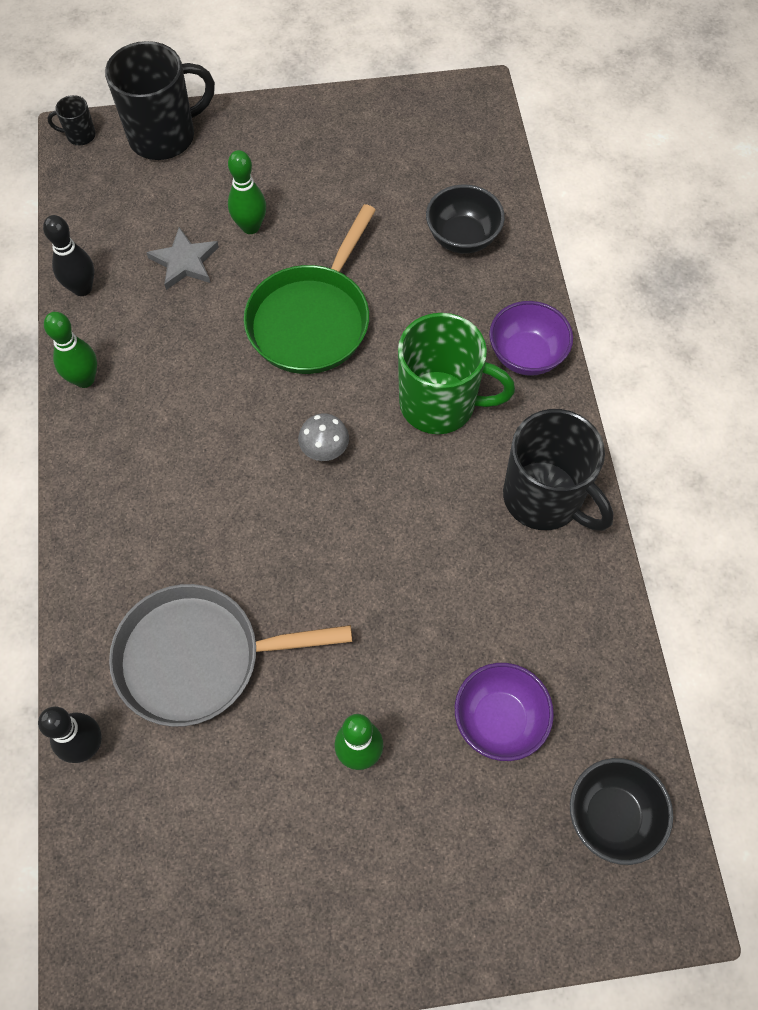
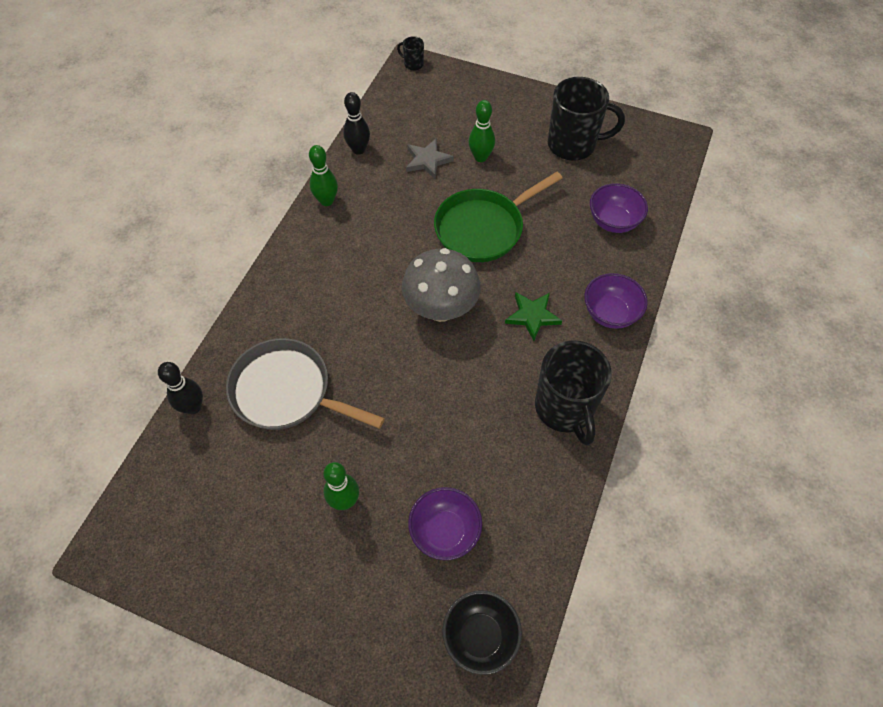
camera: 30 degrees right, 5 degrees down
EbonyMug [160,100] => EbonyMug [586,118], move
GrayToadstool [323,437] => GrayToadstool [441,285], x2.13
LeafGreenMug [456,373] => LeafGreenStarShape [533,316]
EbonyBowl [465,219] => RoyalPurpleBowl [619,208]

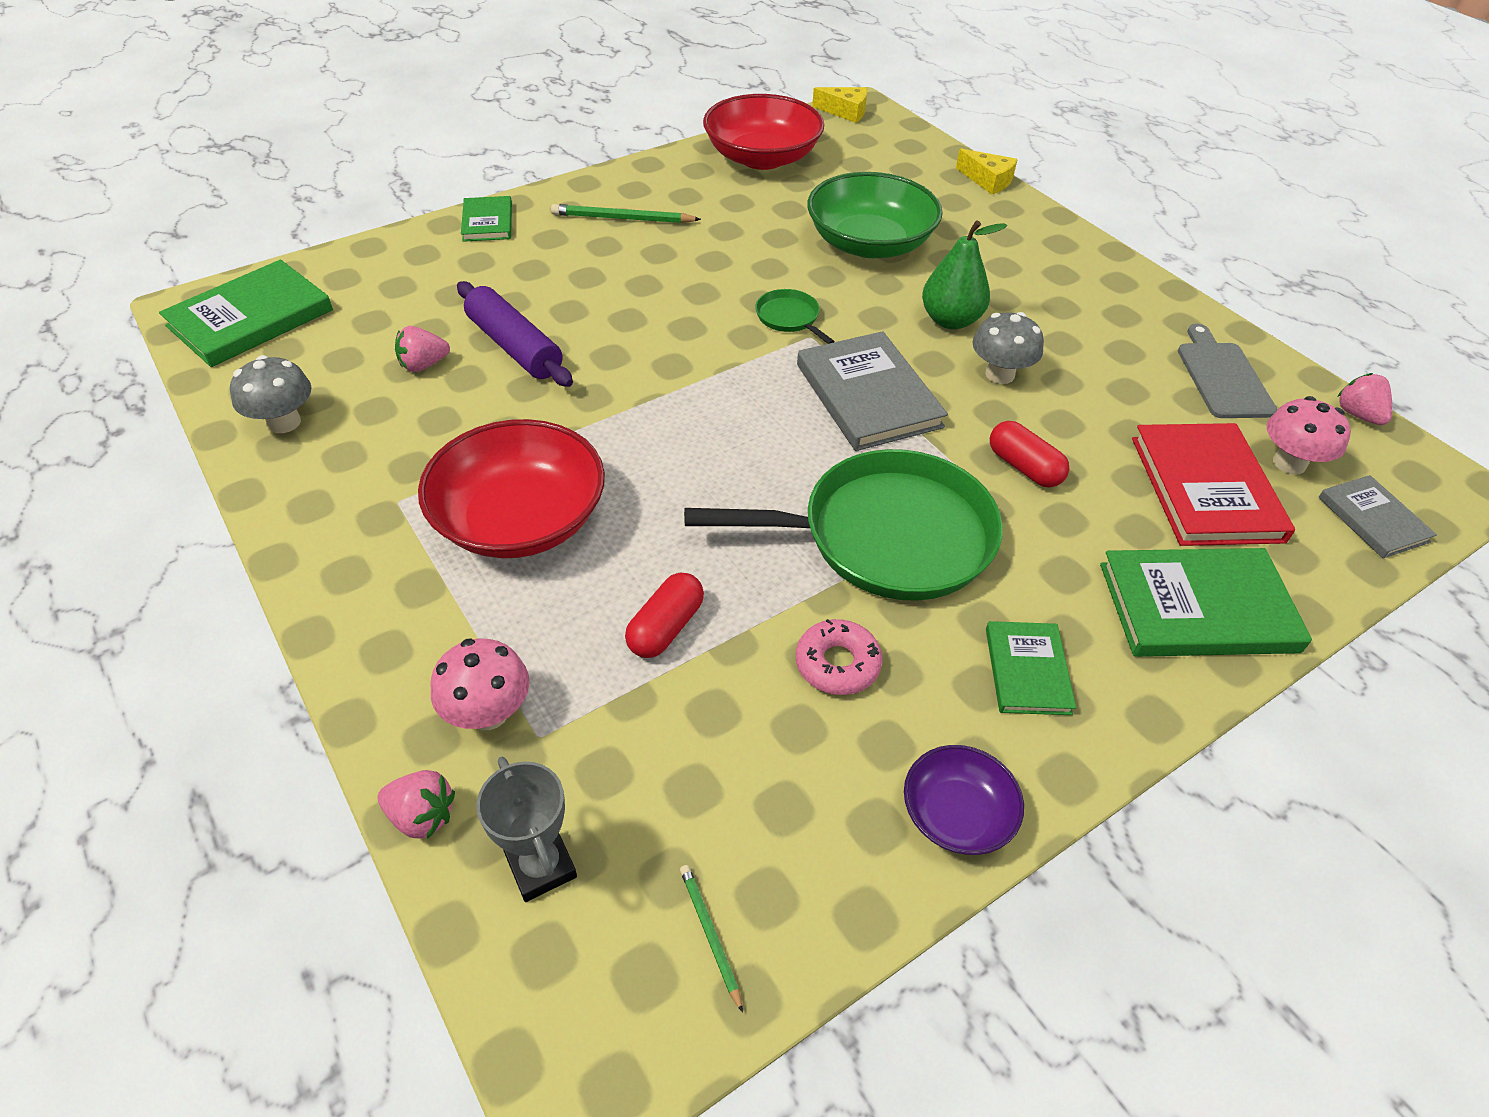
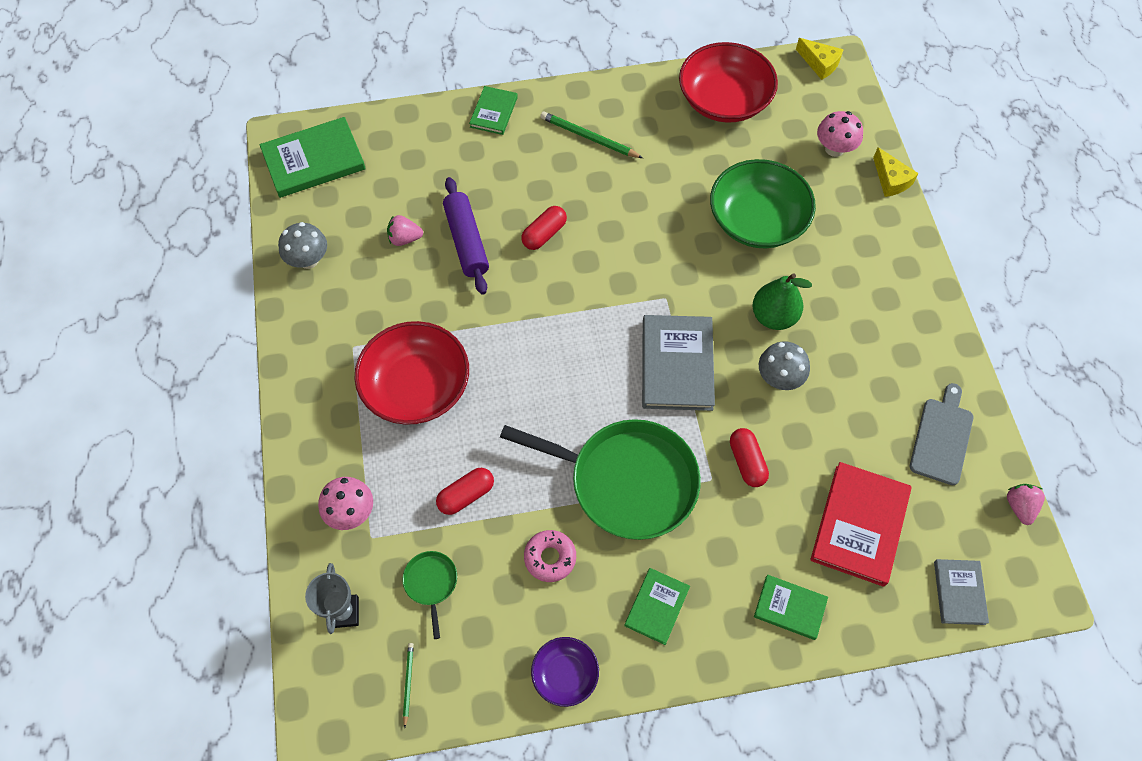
camera: 25 degrees right, 15 degrees up
RosyToyStrawberry [416,804] => nothing
LeafGreenFryingPan [795,316] => LeafGreenFryingPan [430,595], move
LeafGreenHardcover [1206,602] => LeafGreenHardcover [791,607], x0.57
RosyToadstool [1309,435] => RosyToadstool [840,134], move
nothing => ScarletPillShape [544,228]

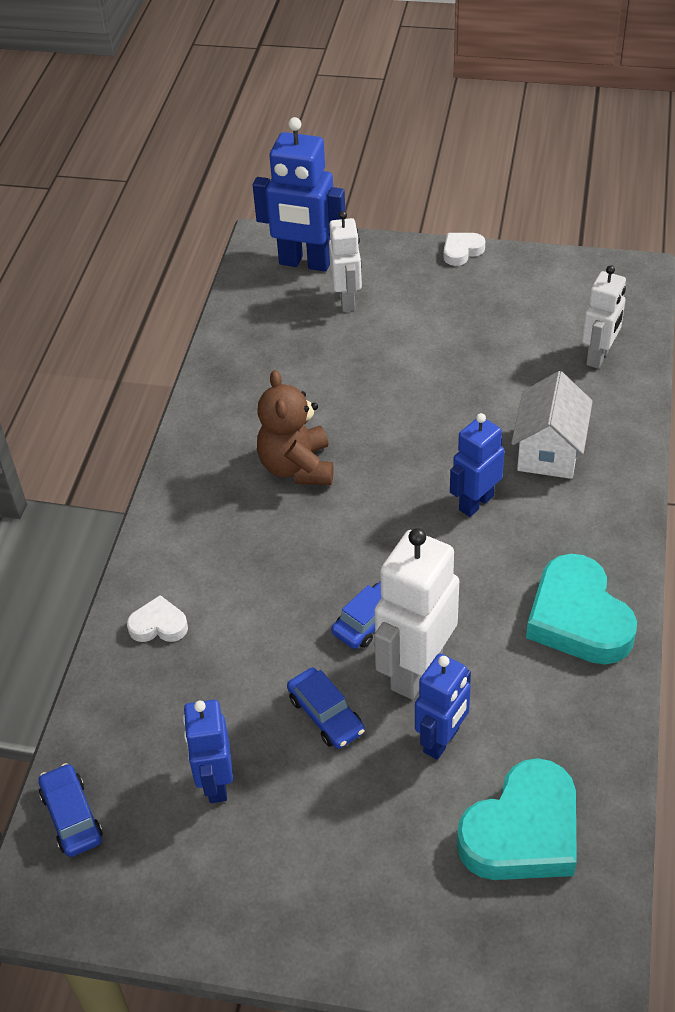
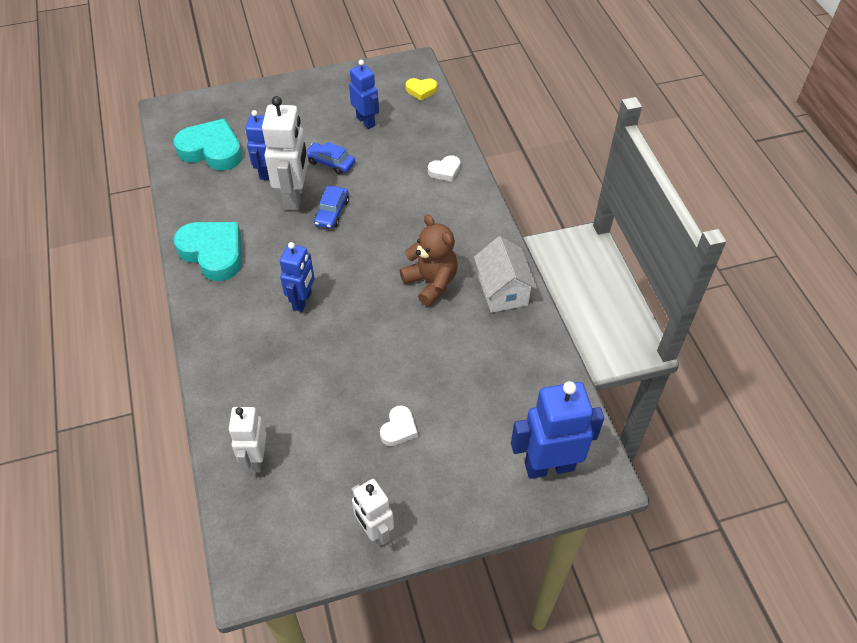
camera: 150 degrees right, 5 degrees up
RoyalBlueAutomobile [70,810] => YellowLoveHeart [421,89]
WhiteRobotFigure [345,261] => WhiteRobotFigure [373,513], move
WhiteLoveHeart [464,249] => WhiteLoveHeart [399,425], move
AquaLoveHeart [517,819] => AquaLoveHeart [208,145], 90 degrees clockwise
WhiteCottage [552,425] => WhiteCottage [505,274], move

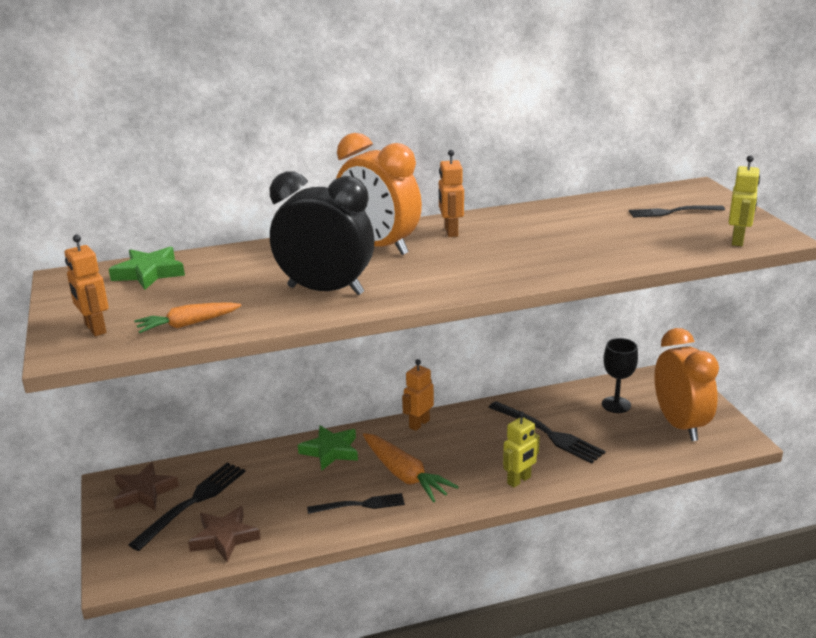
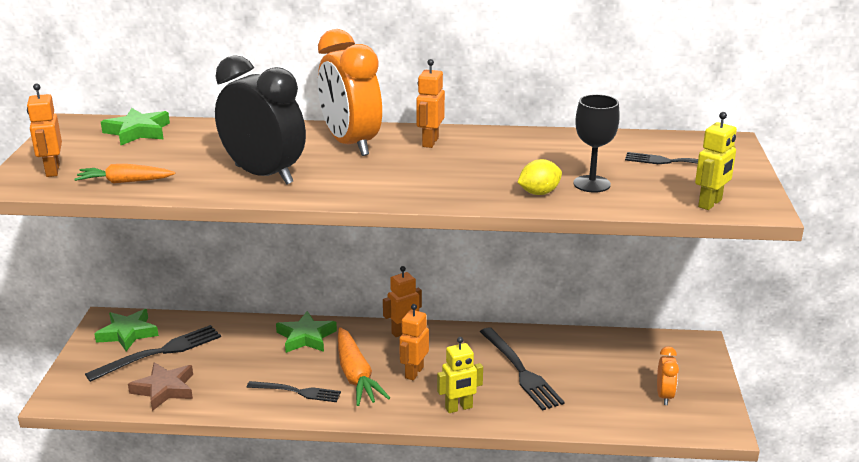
camera: 20 degrees right, 0 degrees up
DarkBrownStarShape [146,486] => LeafGreenStarShape [126,330]
EbonyChalice [620,375] => EbonyChalice [596,143], move
BrightOrangeClock [686,384] => BrightOrangeClock [668,375], x0.47
nothing => BrightOrangeRobotFigure [414,342]
nothing => YellowLemon [539,177]

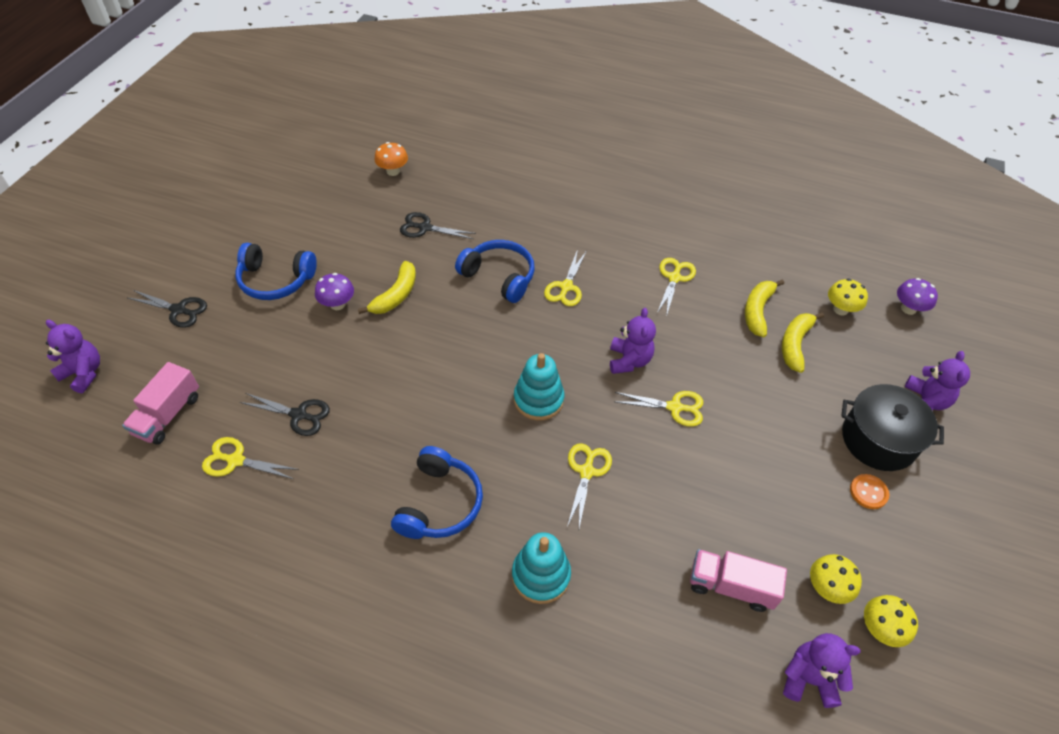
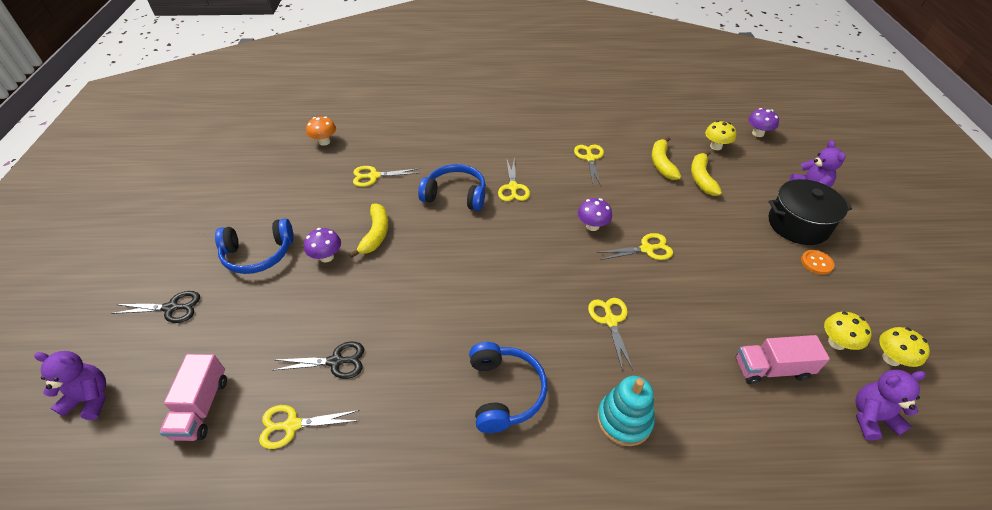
camera: 20 degrees left, 5 degrees down
EbonyPairOfScissors [438,225] => YellowPairOfScissors [386,176]
AquaStackingRings [539,387] => nothing
RoyalPurpleTeddyBear [633,341] => RoyalPurpleToadstool [595,214]

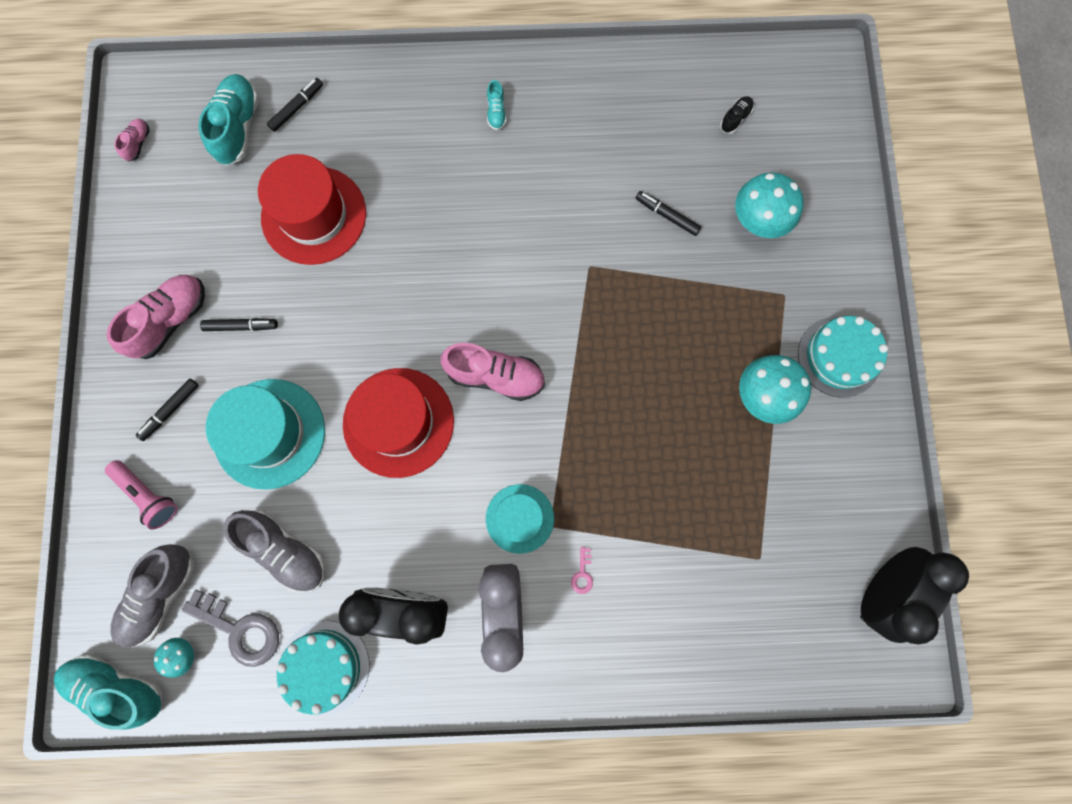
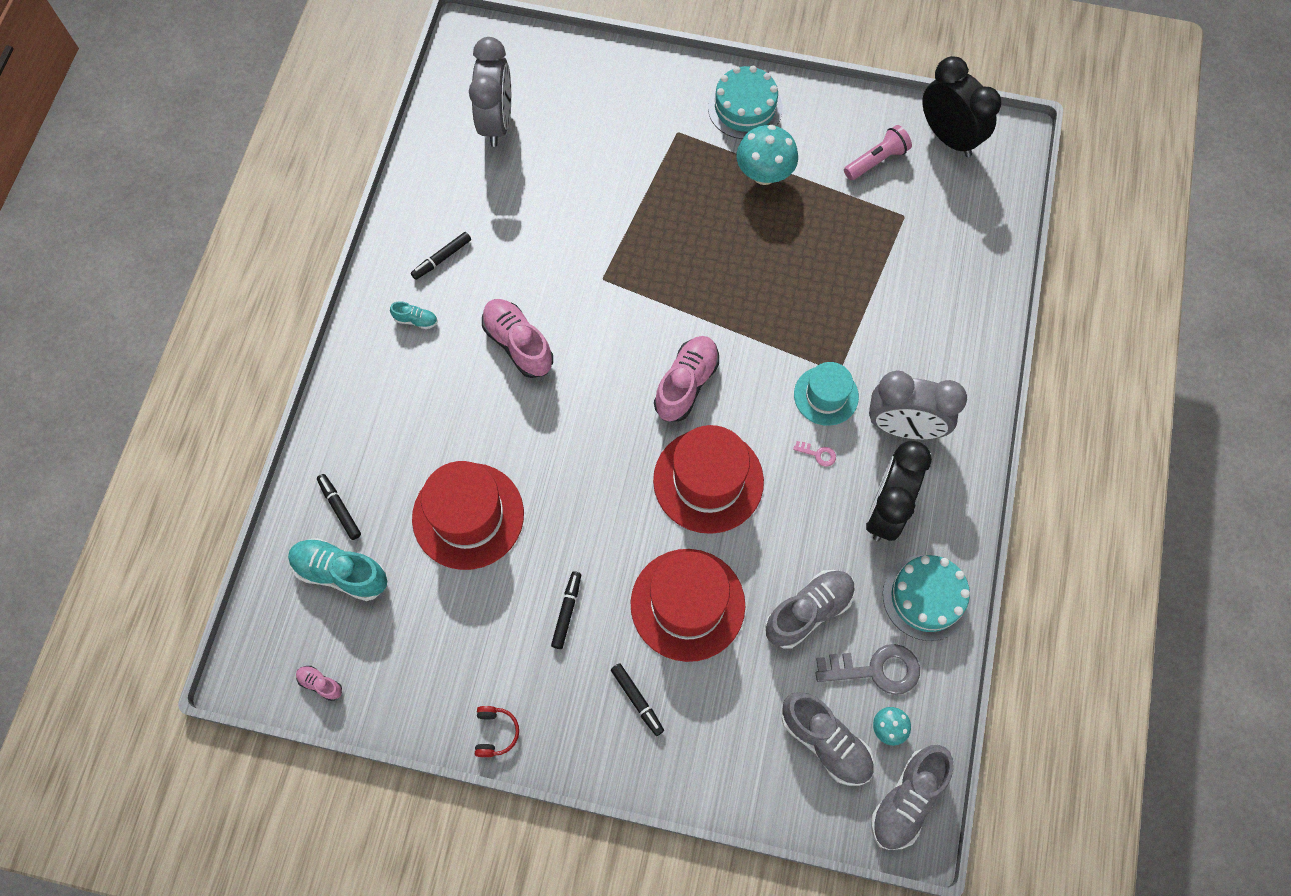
camera: 75 degrees left, 10 degrees down
AquaShoe [108,692] => GrayShoe [912,797]
RosyFlashlight [141,495] => RosyFlashlight [878,152], move
RosyShoe [155,317] => RosyShoe [517,338], move
GrayKey [230,628] => GrayKey [868,669], 45 degrees clockwise
AquaTallHat [265,434] => ScarletTallHat [688,605]
RosyKey [582,570] => RosyKey [814,454], move
EbonyMarker [668,213] => EbonyMarker [441,256], move
EbonyShoe [737,115] => GrayClock [490,92]
AquaToadstool [769,205] => nothing
nothing => ScarletHeadset [497,731]

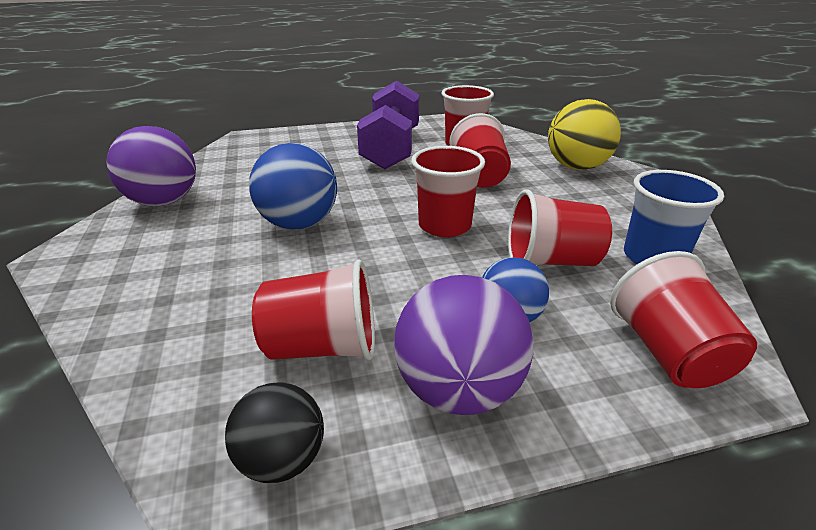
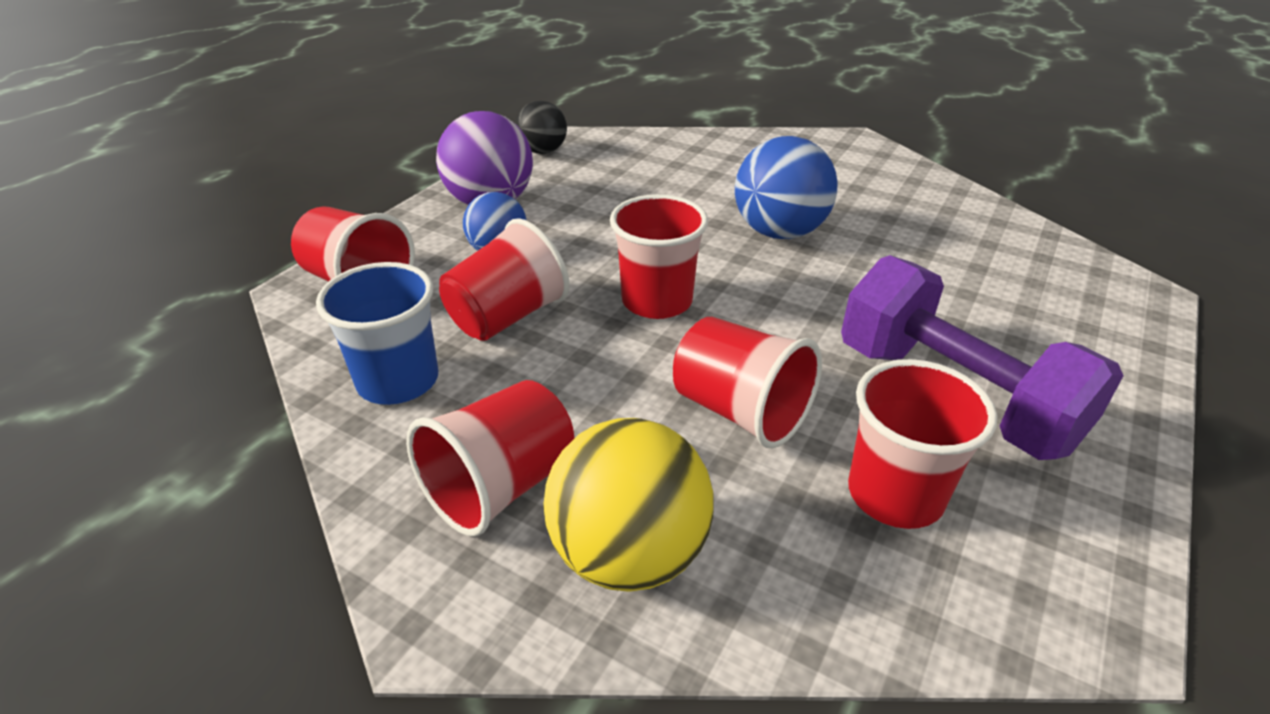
camera: 135 degrees right, 5 degrees up
RoyalPurpleSphere [151,166] => nothing
ScarletTumbler [313,309] => ScarletTumbler [490,458], move

